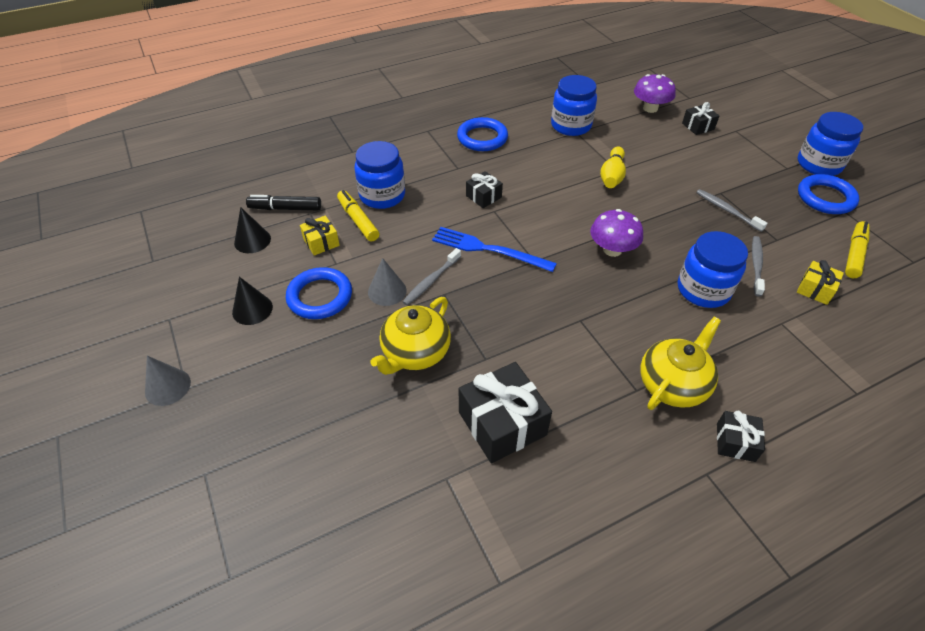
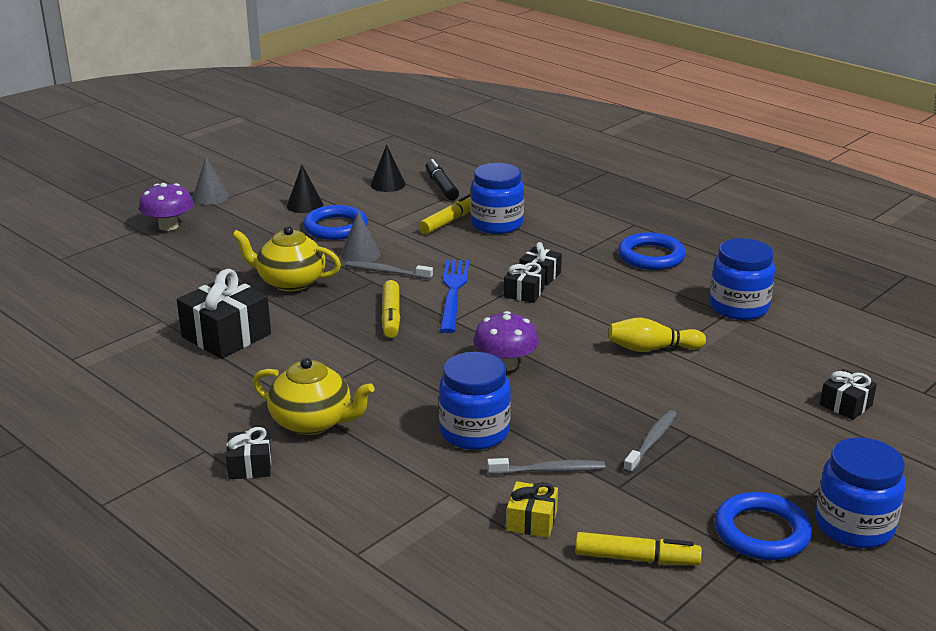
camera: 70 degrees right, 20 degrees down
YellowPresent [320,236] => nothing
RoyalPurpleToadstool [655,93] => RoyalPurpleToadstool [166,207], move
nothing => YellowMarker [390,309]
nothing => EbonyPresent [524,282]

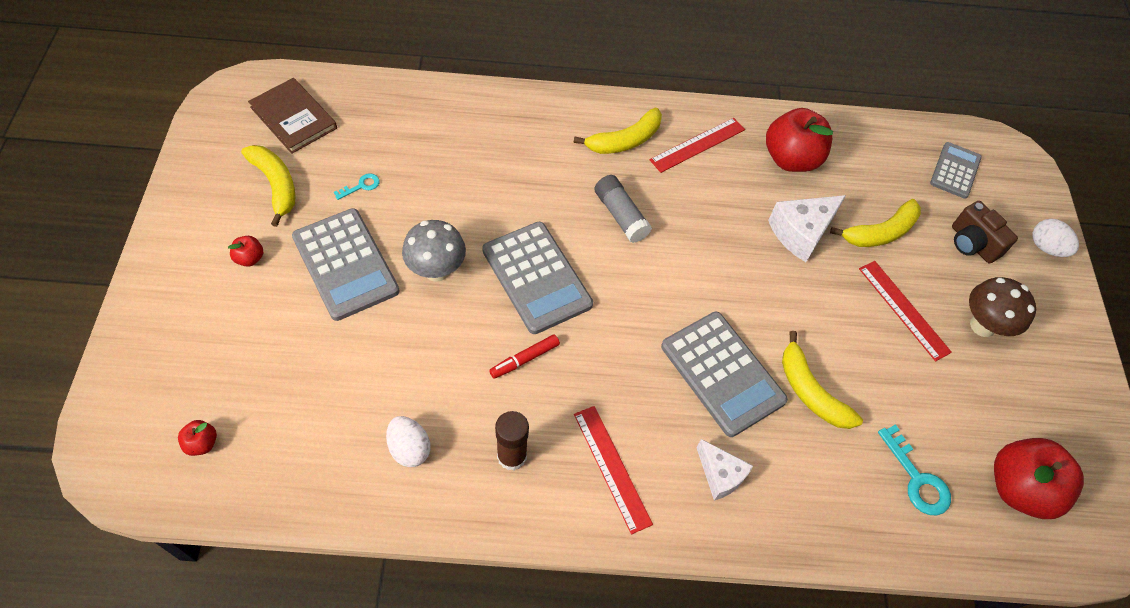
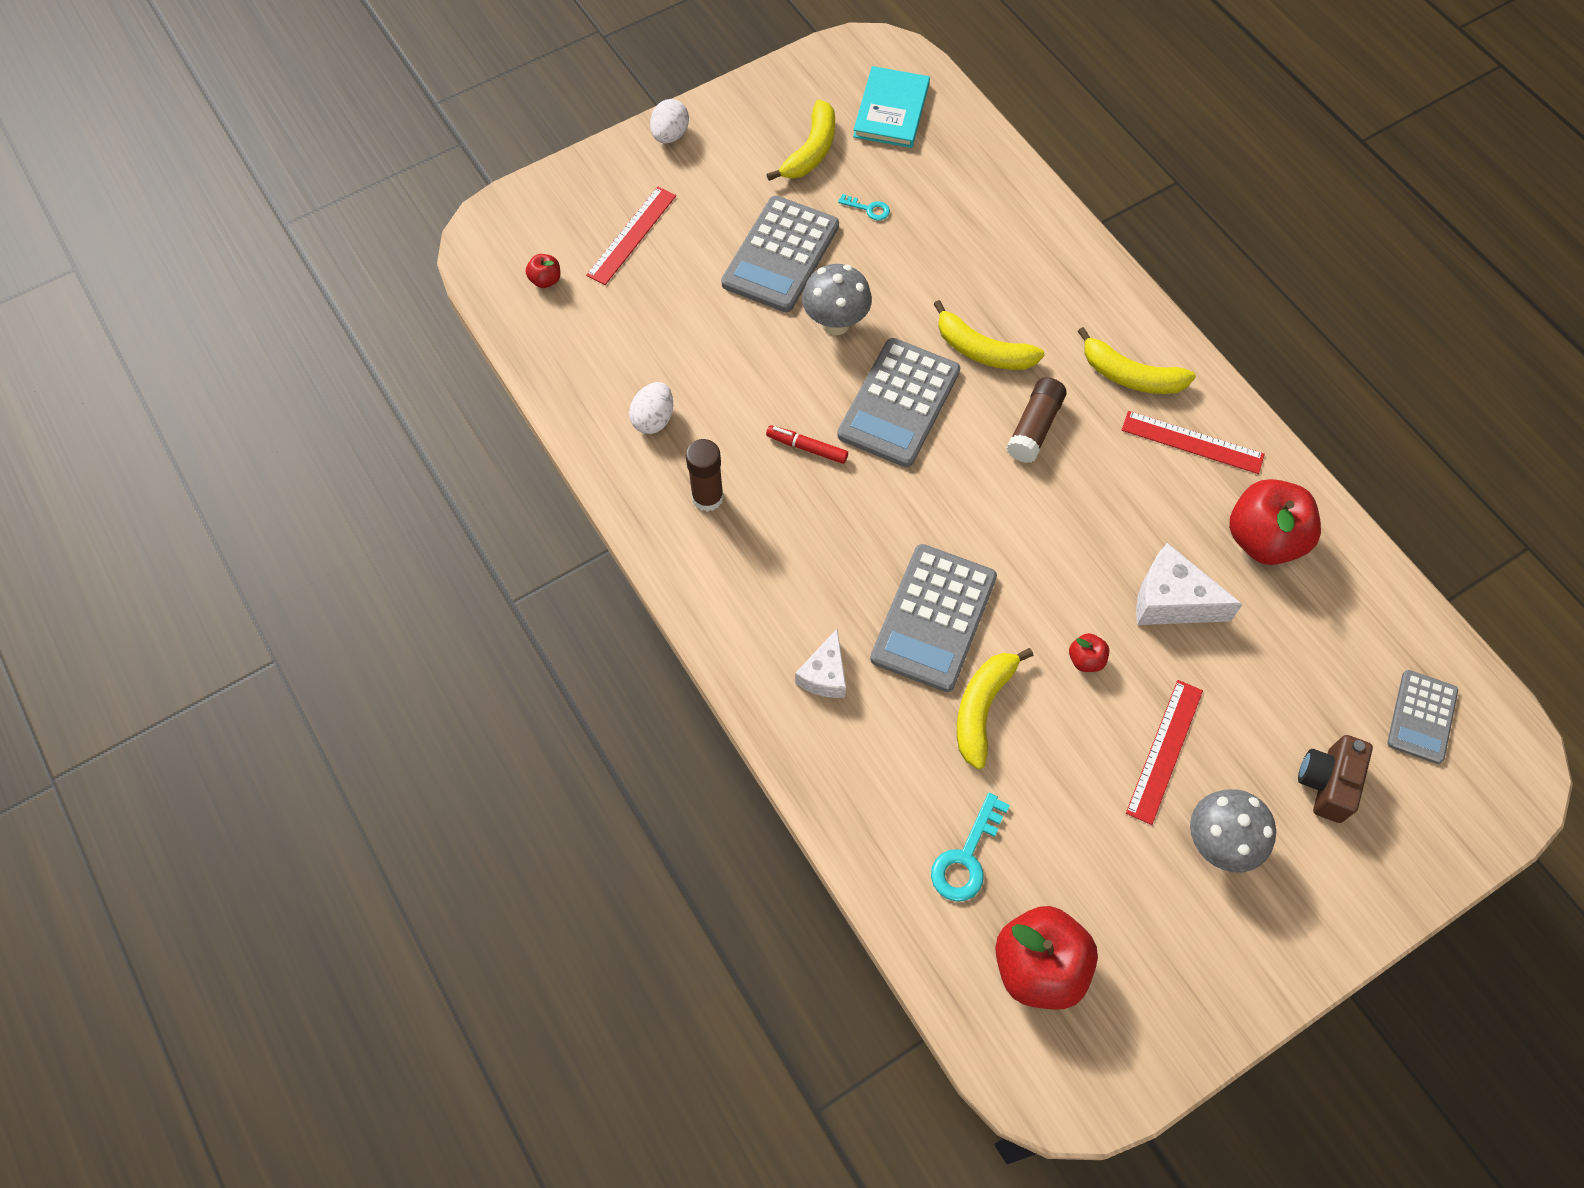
camera: 60 degrees right, 5 degrees up
ScarletAppleFruit [245,251] => ScarletAppleFruit [1089,652], move
DarkBrownHardcover [292,116] => AquaHardcover [891,107]
ScarletStraightedge [613,470] => ScarletStraightedge [631,235], move
GrayGlue [623,209] => DarkBrownGlue [1036,420]
YellowBanana [875,223] => YellowBanana [989,335], move
GrayCalculator [956,170] => GrayCalculator [1422,717], 120 degrees clockwise
DarkBrownToadstool [1002,307] => GrayToadstool [1233,830]
WhiteToyEgg [1055,238] => WhiteToyEgg [669,121], move

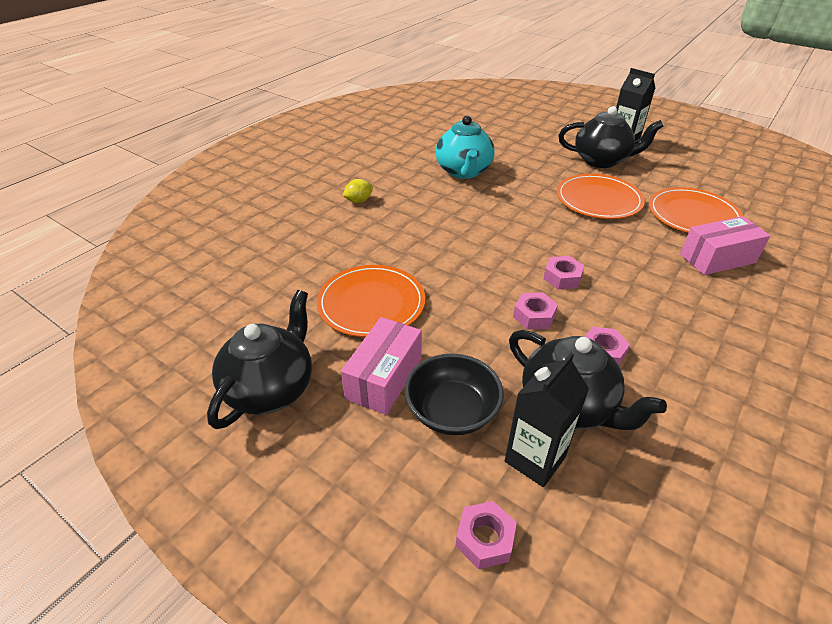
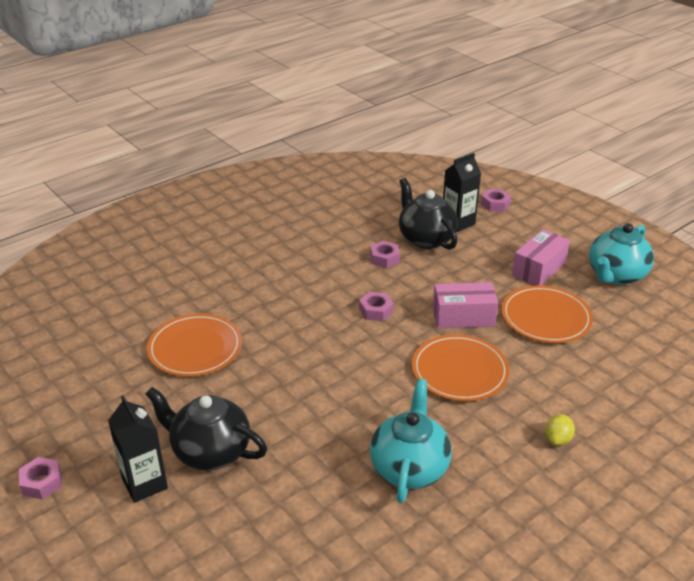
camera: 165 degrees left, 5 degrees down
EbonyChinaTeapot [259,359] => AquaChinaTeapot [621,254]
YellowLemon [358,191] => YellowLemon [560,430], 45 degrees counterclockwise
EbonyBowl [454,394] => nothing
RosyHexNut [535,311] => RosyHexNut [40,478], move
BrightOrangePlate [601,196] => BrightOrangePlate [460,367], move
RosyParcel [725,245] => RosyParcel [465,305], move

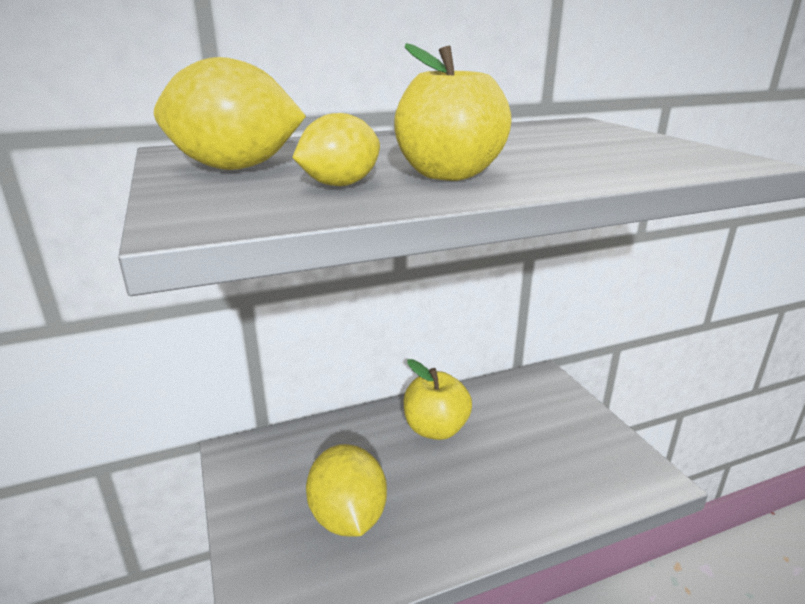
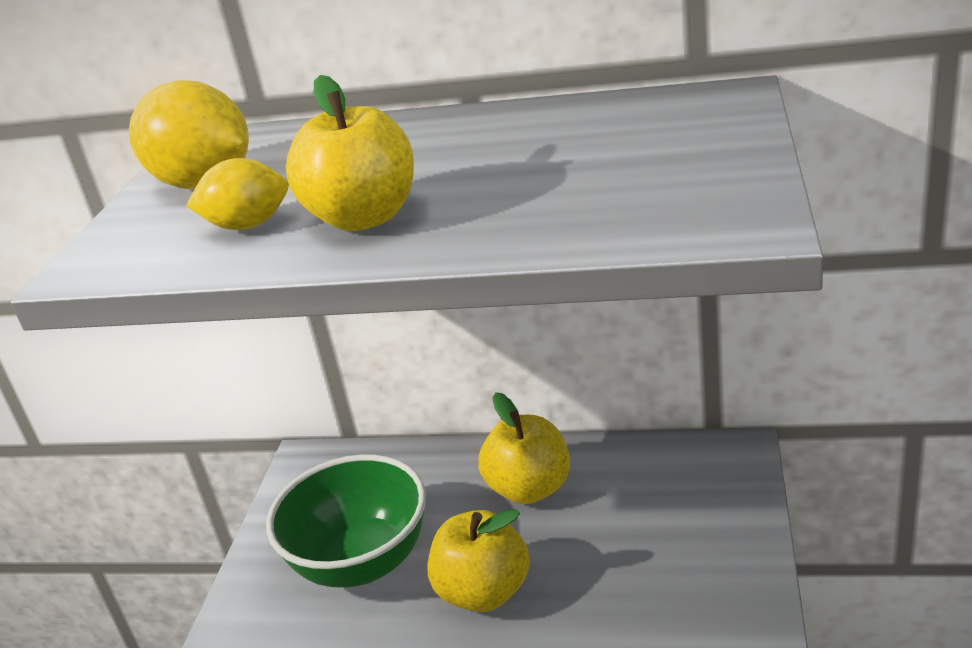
camera: 35 degrees right, 5 degrees up
YellowLemon [346,490] => LeafGreenBowl [346,521]
nothing => YellowAppleFruit [479,560]

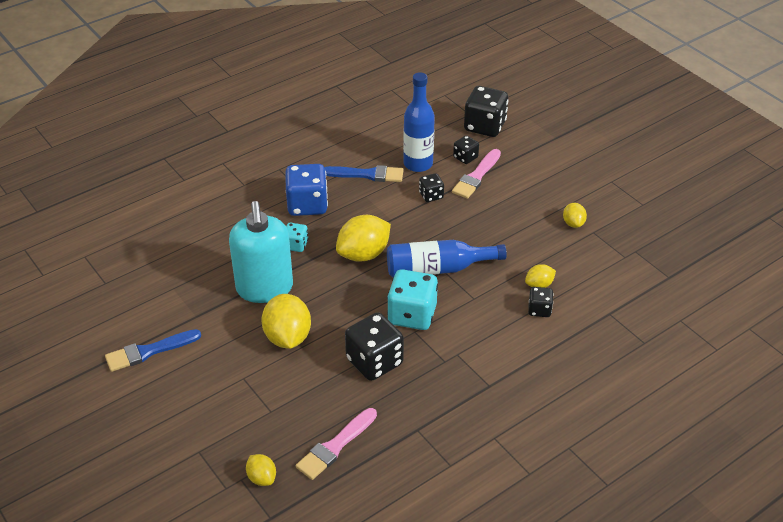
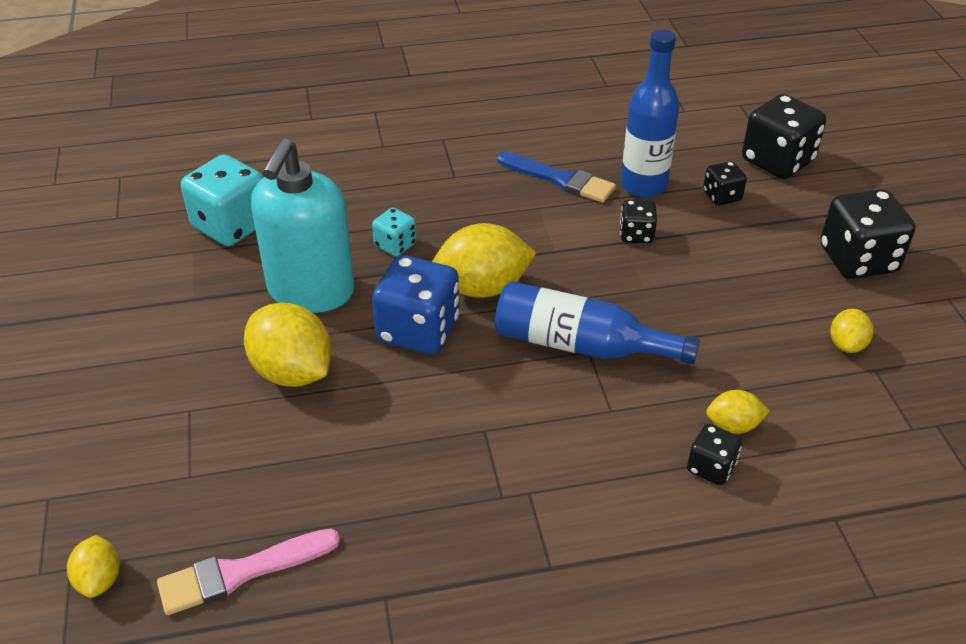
camera: 25 degrees right, 0 degrees up
RoyalBlueBrush [153,350] => nothing
YellowLemon [286,321] => YellowLemon [288,344], 60 degrees counterclockwise
RoyalBlueDice [306,190] => RoyalBlueDice [415,305], move
EbonyDice [374,346] => EbonyDice [868,234], move
AquaDice [412,299] => AquaDice [222,200], move
RosyBrush [476,174] => nothing

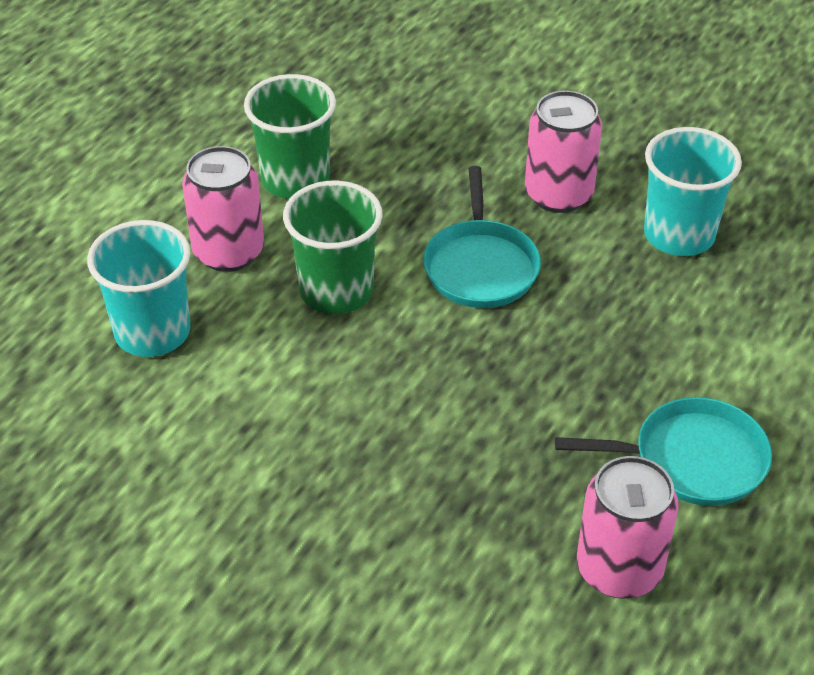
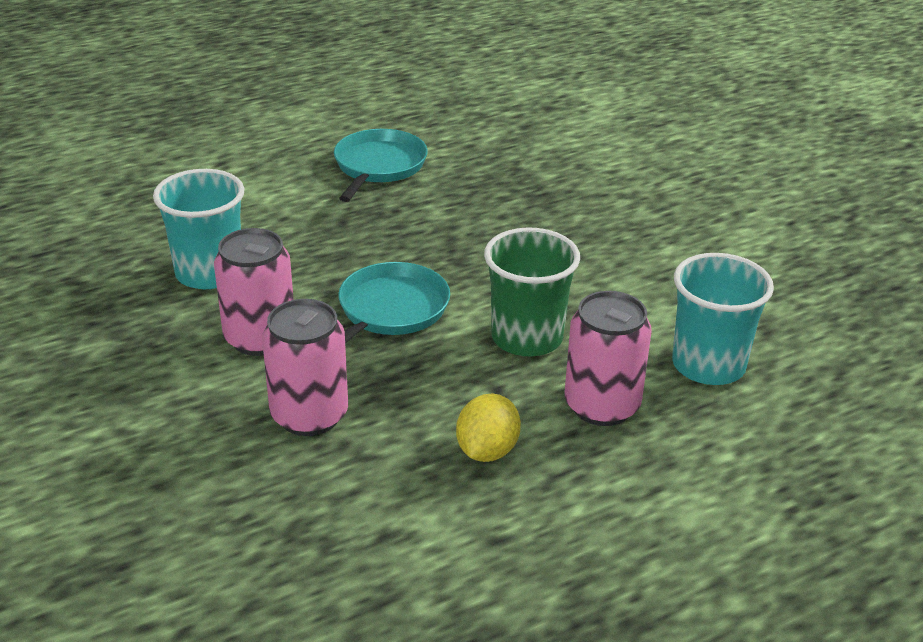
camera: 150 degrees left, 10 degrees down
LeafGreenTumbler [290,136] => YellowLemon [488,428]
AquaFryingPan [663,451] => AquaFryingPan [381,165], 75 degrees clockwise
RosyCan [628,527] => RosyCan [305,367], move

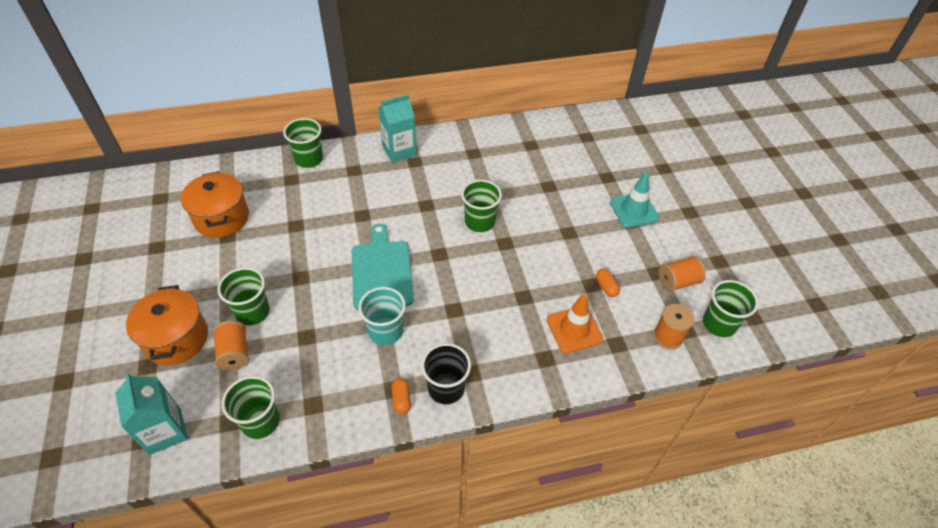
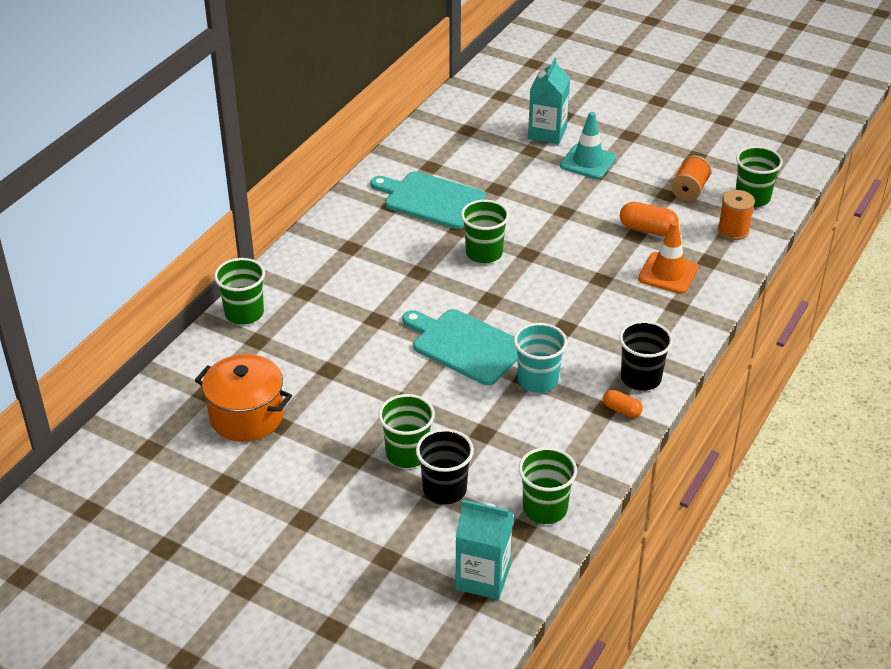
camera: 45 degrees left, 10 degrees down
BrightOrangeCookingPot [167,325] => nothing
BrightOrangeReelOfThread [231,345] => EbonyTumbler [445,467]
AquaMilkCarton [397,128] => AquaMilkCarton [549,101], move
BrightOrangePillShape [608,283] => BrightOrangePillShape [649,219], x1.63
nothing => AquaChoppingBoard [428,200]

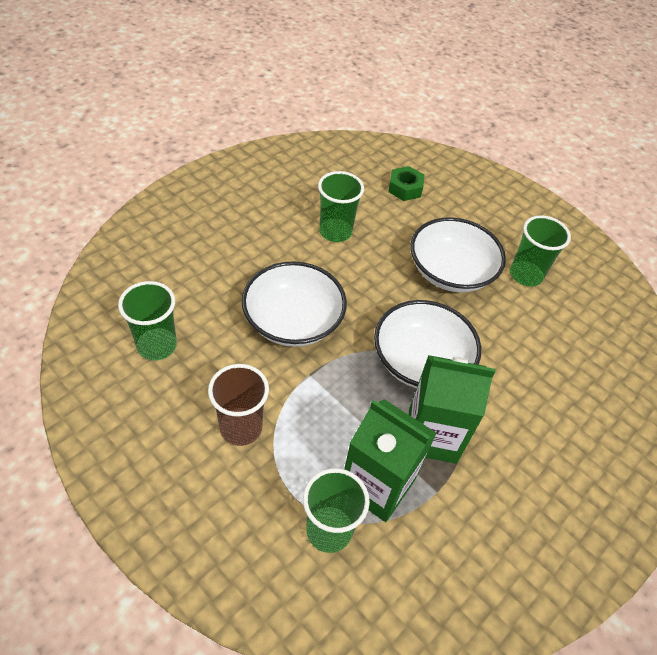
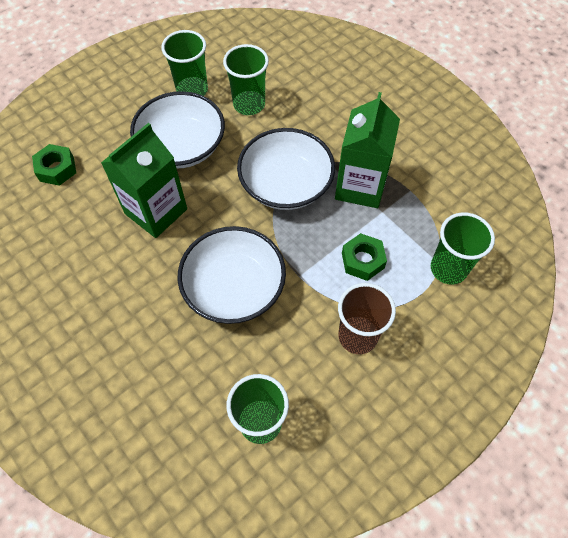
camera: 80 degrees left, 10 degrees up
LeafGreenTumbler [341,206] => LeafGreenTumbler [246,79], move
LeafGreenMilkCarton [390,460] => LeafGreenMilkCarton [144,180], move
nothing => LeafGreenHexNut [364,257]

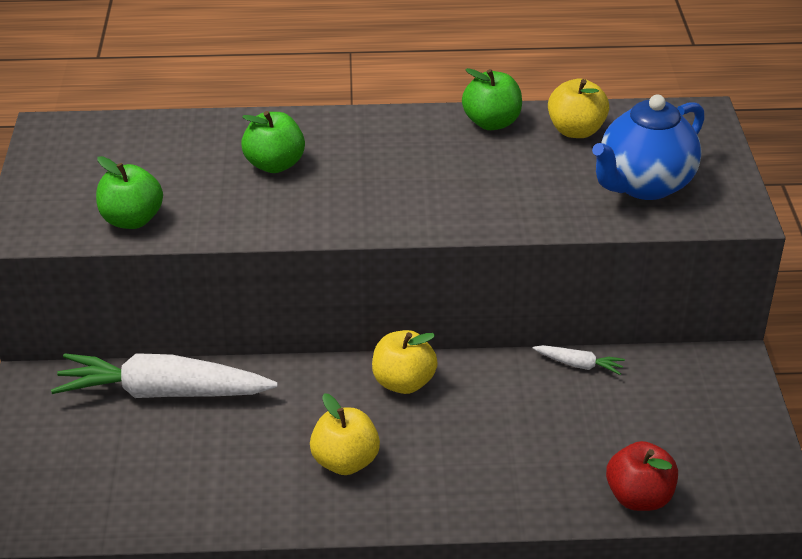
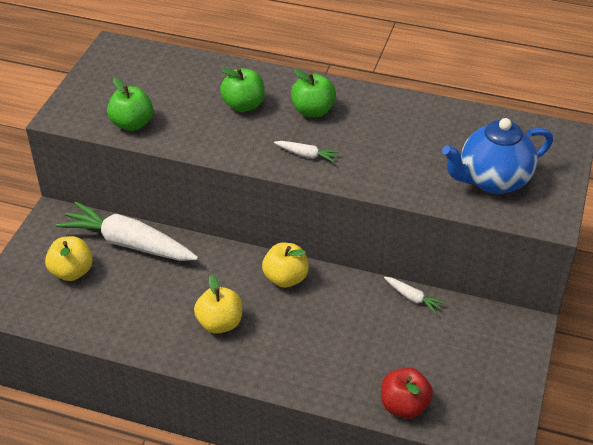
camera: 20 degrees right, 5 degrees up
LeafGreenAppleFruit [492,99] => LeafGreenAppleFruit [313,93], move
YellowAppleFruit [578,108] => YellowAppleFruit [69,258], move
nothing => WhiteToyCarrot [307,152]

